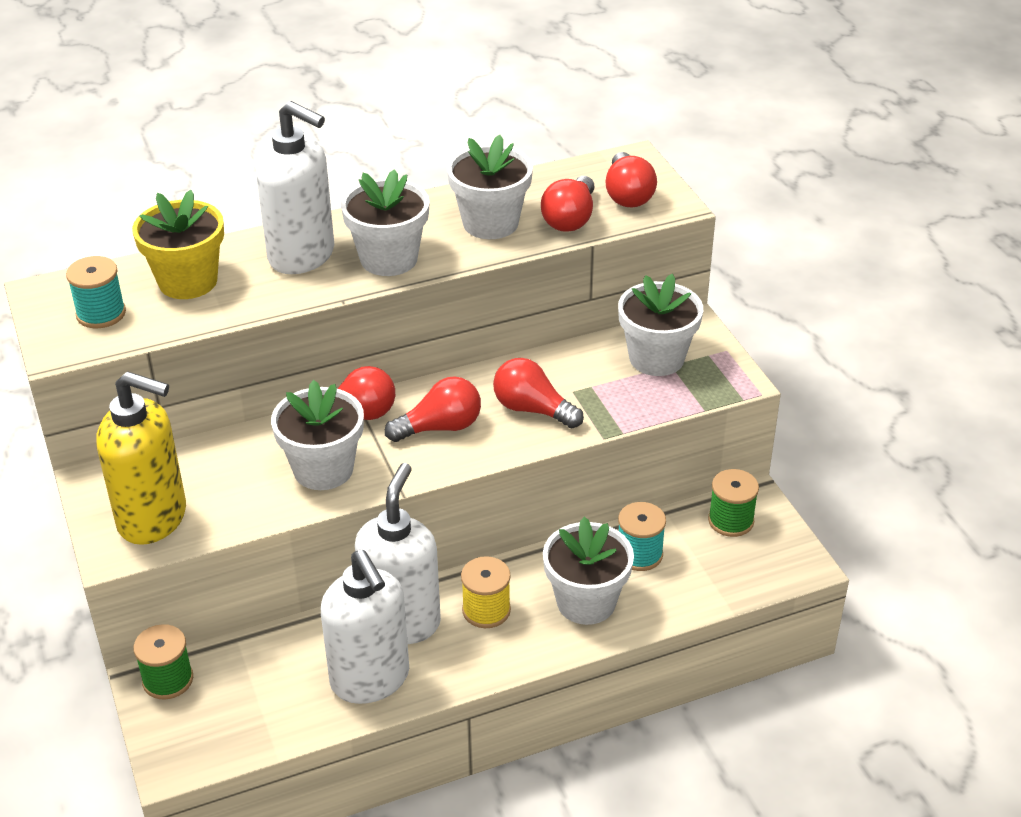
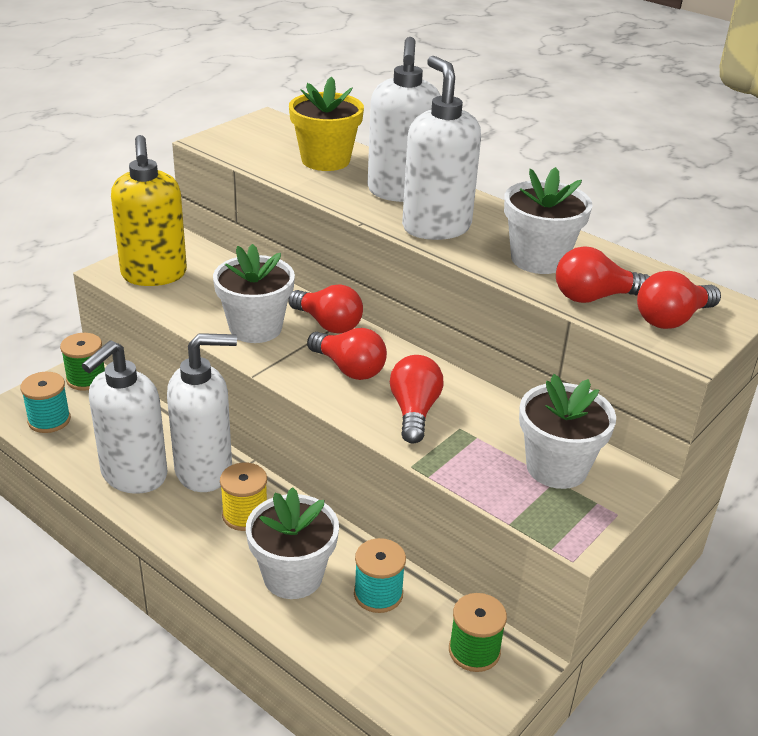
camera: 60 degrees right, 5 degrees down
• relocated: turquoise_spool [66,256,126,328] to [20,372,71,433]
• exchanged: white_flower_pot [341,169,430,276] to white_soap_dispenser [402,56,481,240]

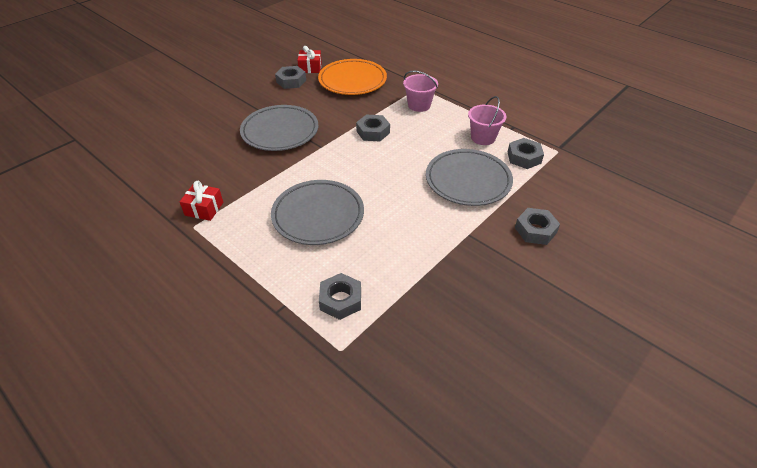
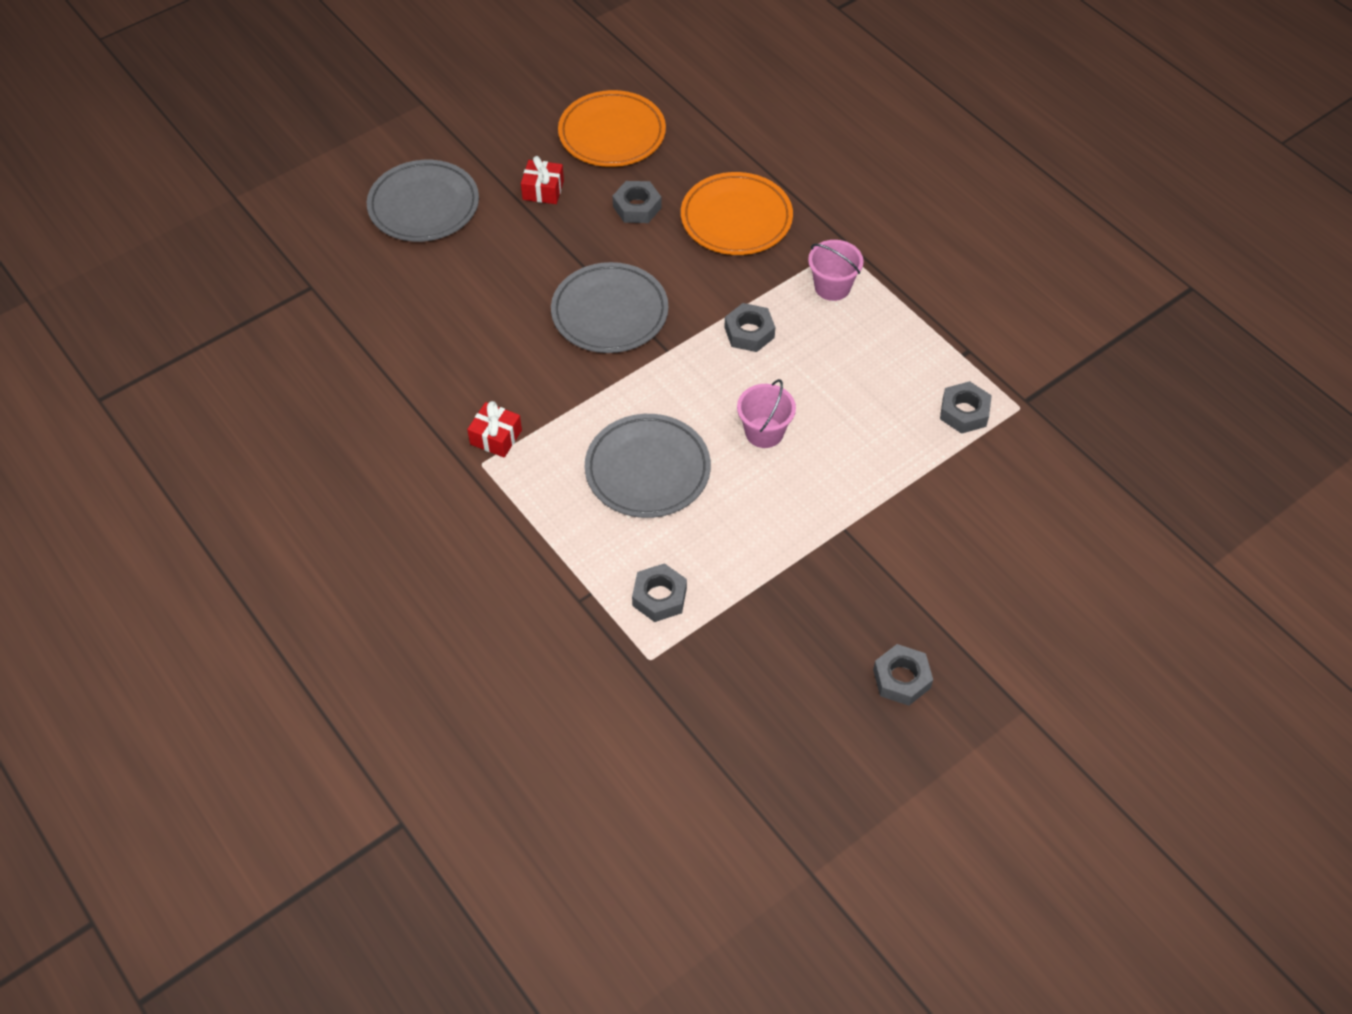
camera: 10 degrees right, 10 degrees up
• relocated: grey_plate [426,149,513,206] to [367,160,479,242]
• relocated: red_gift [297,46,322,73] to [521,156,564,204]
• appeared: orange_plate [558,90,666,167]
• relocated: pink_bucket [468,96,506,145] to [737,379,796,448]
• relocated: grey_nut [515,208,560,245] to [873,644,933,706]

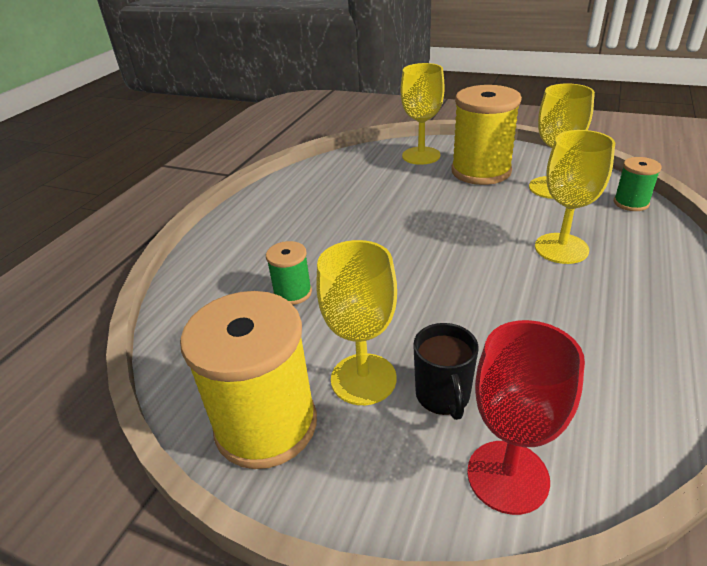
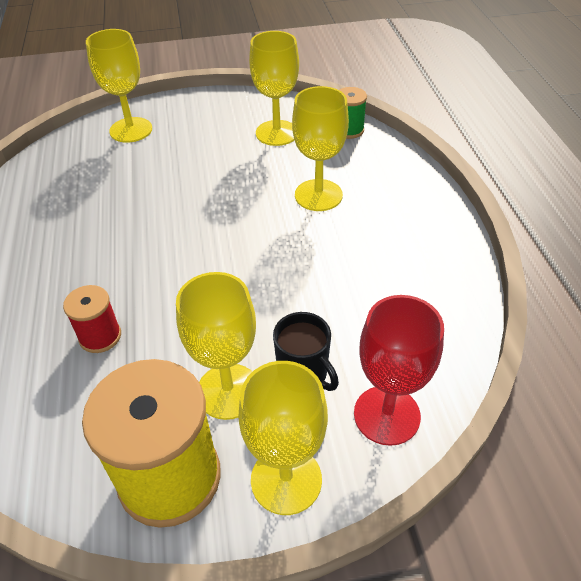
camera: 35 degrees left, 10 degrees up
• colour: green_spool [266,241,312,305] to red_spool [63,285,121,353]
• appeared: yellow_goblet [238,361,328,515]
• missing: yellow_spool [451,85,522,185]

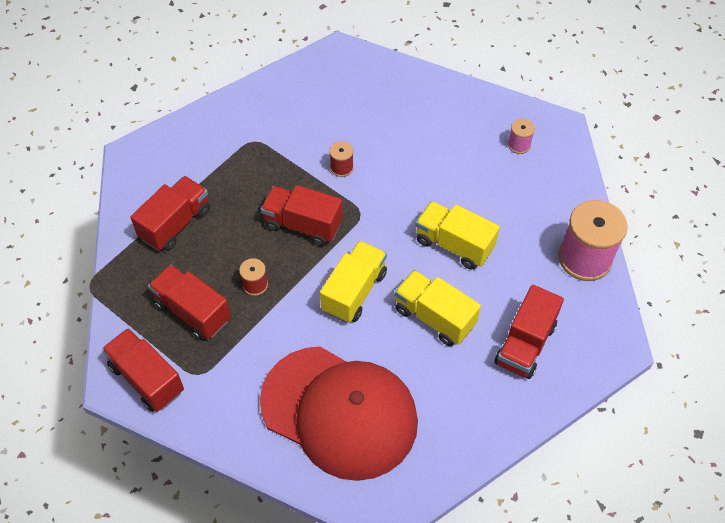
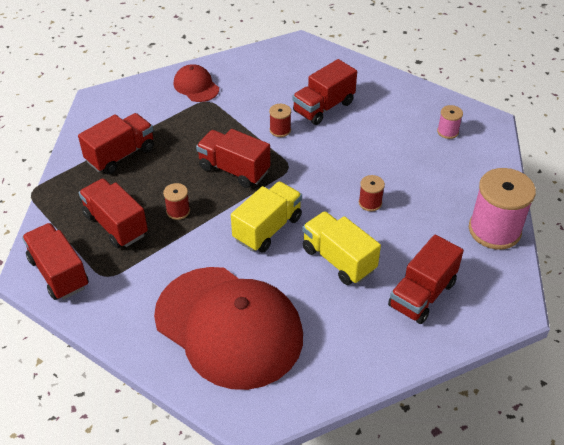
camera: 10 degrees right, 10 degrees down
• appeared: red_cap [174,64,219,102]
• appeared: red_truck [292,59,357,125]
• exchanged: yellow_truck [415,201,500,270] to red_spool [359,175,385,211]

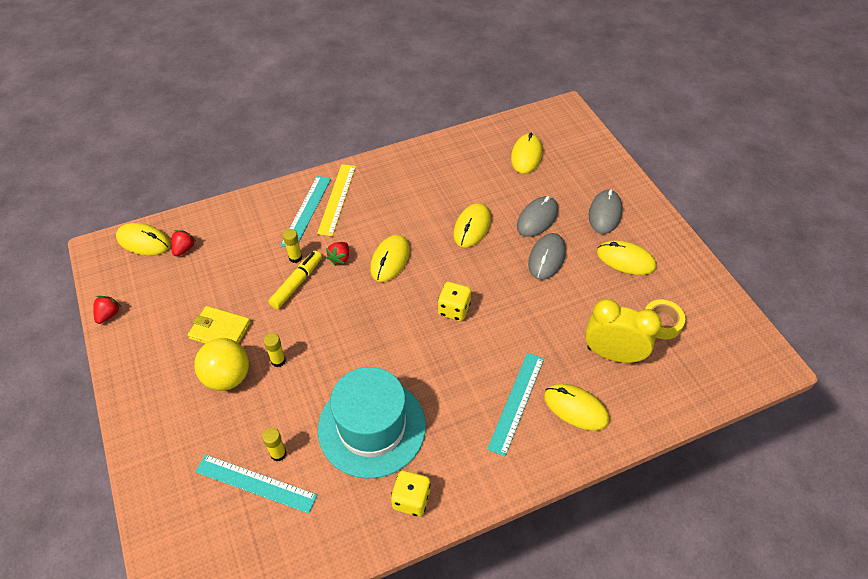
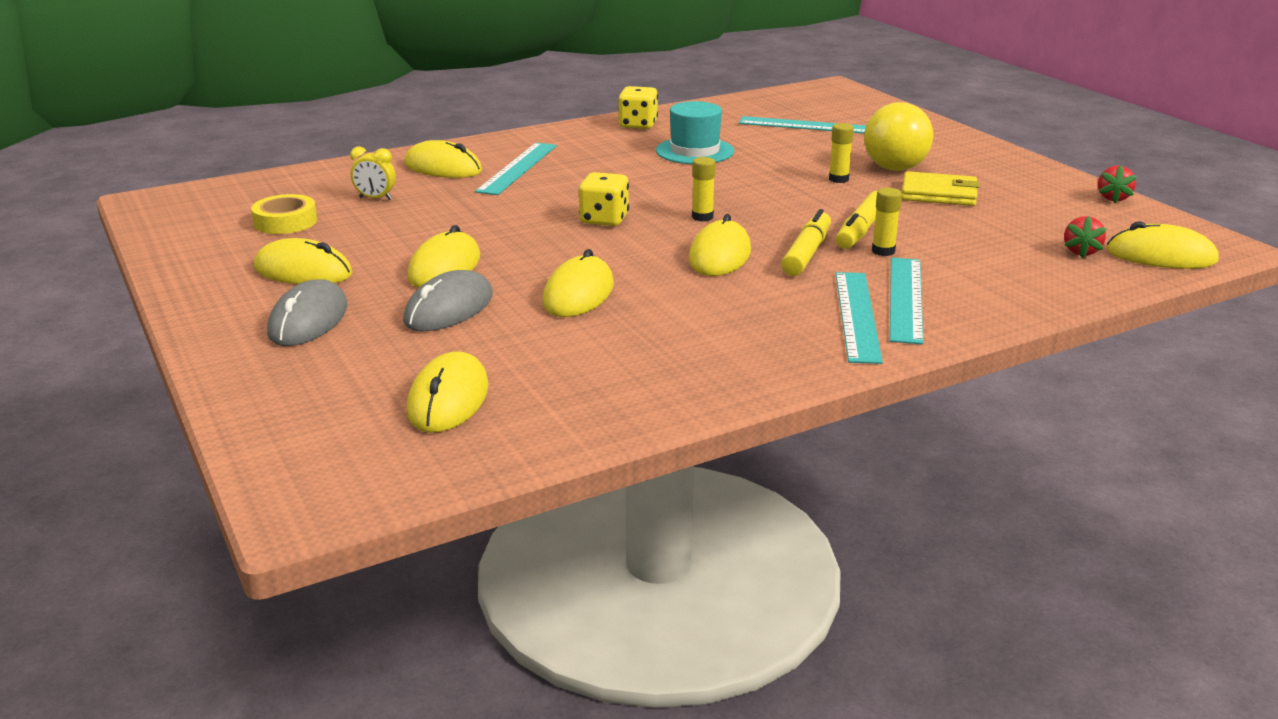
camera: 175 degrees right, 25 degrees down
• size: yellow_clock [585,299,662,363] = [350,146,396,200] x0.47
• colour: grey_mouse [528,233,566,280] to yellow_mouse [408,225,480,288]
• size: turquoise_hat [318,367,426,479] = [656,101,734,164] x0.60
• relocated: yellow_glue_stick [262,428,286,462] to [692,157,715,222]
• exchanged: red_strawberry [326,242,349,266] to yellow_marker [781,209,831,276]
• colour: yellow_ruler [317,164,356,236] to turquoise_ruler [835,272,883,364]

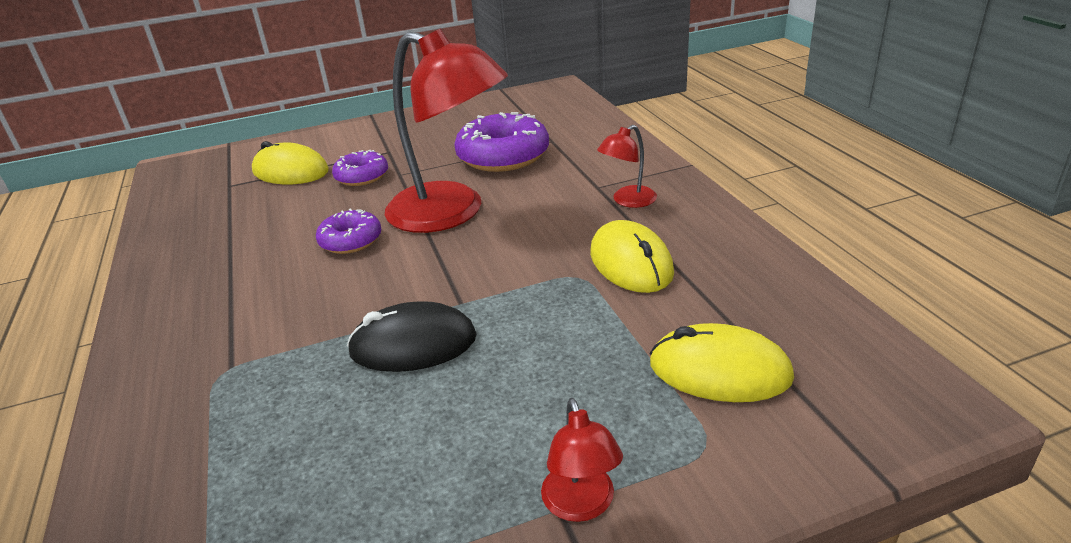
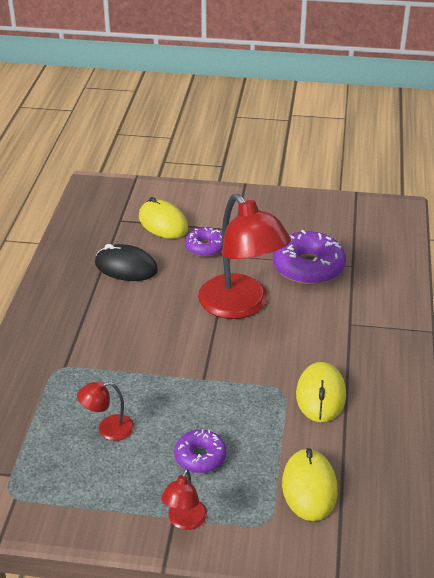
camera: 25 degrees right, 5 degrees up
• relocated: red_lamp [597,125,657,208] to [77,381,134,441]
• relocated: black_mouse [347,301,477,372] to [95,244,158,281]
• relocated: purple_donut [316,208,382,254] to [174,430,226,473]
• spun: yellow_mouse [650,323,794,402] = [282,448,338,521] 45 degrees clockwise

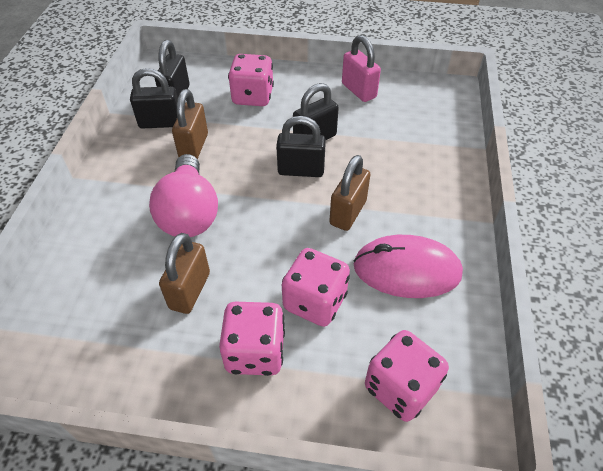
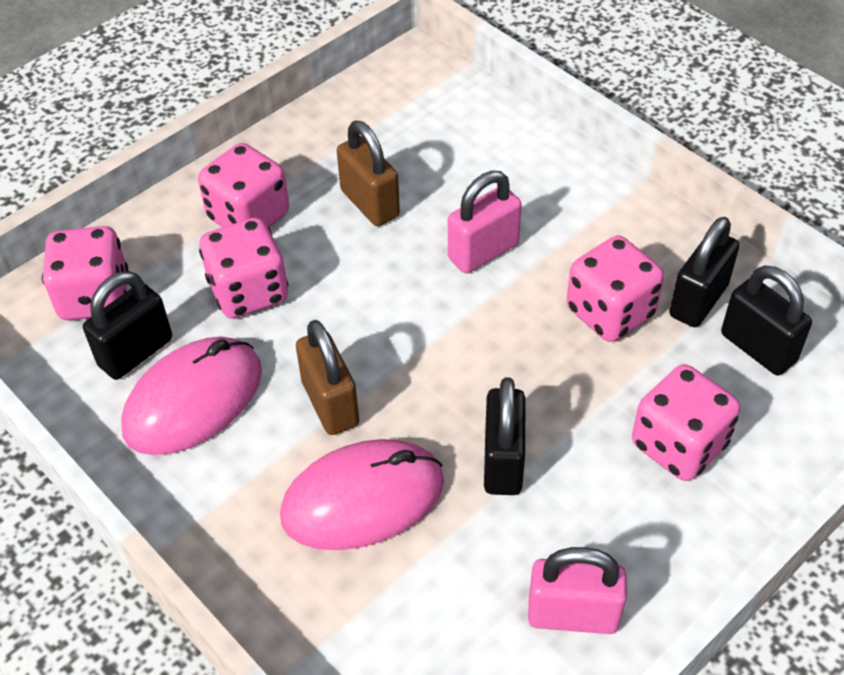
camera: 130 degrees right, 0 degrees up
• relocated: black_padlock [276,116,326,177] to [83,271,172,380]
• appeared: pink_mouse [280,439,444,550]
• exchanged: pink_light_bulb [149,154,218,237] to pink_padlock [448,171,522,273]
• exchanged: brown_padlock [172,89,208,159] to pink_dice [566,236,664,342]

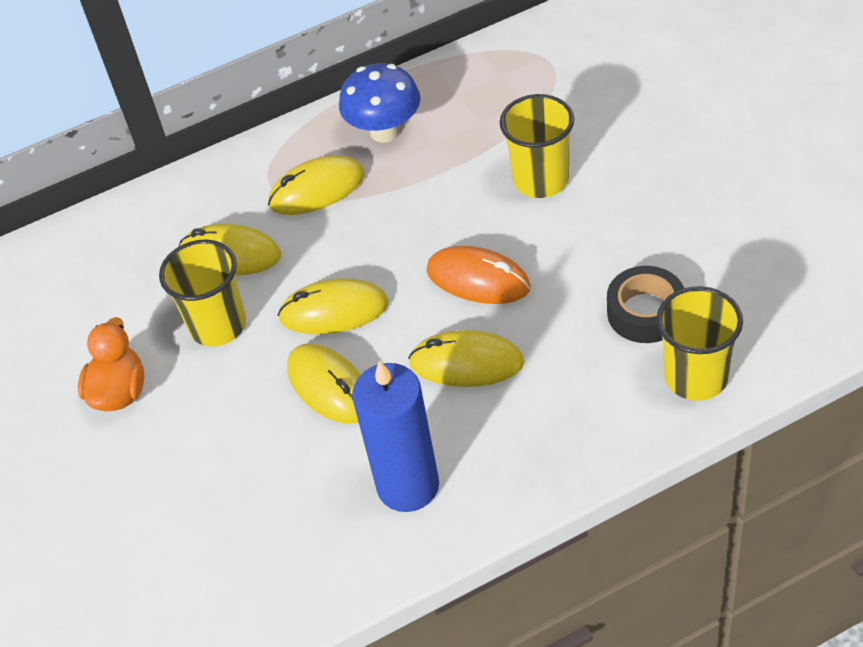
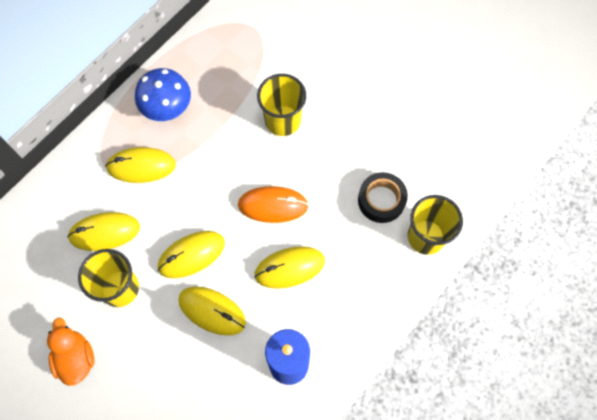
camera: 30 degrees left, 20 degrees up
• spun: yellow_mouse [268,155,365,215] = [105,147,176,183] 45 degrees clockwise

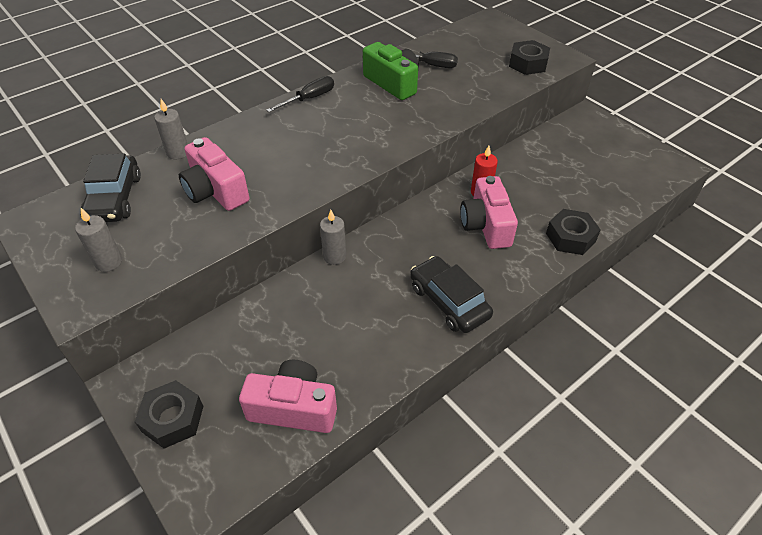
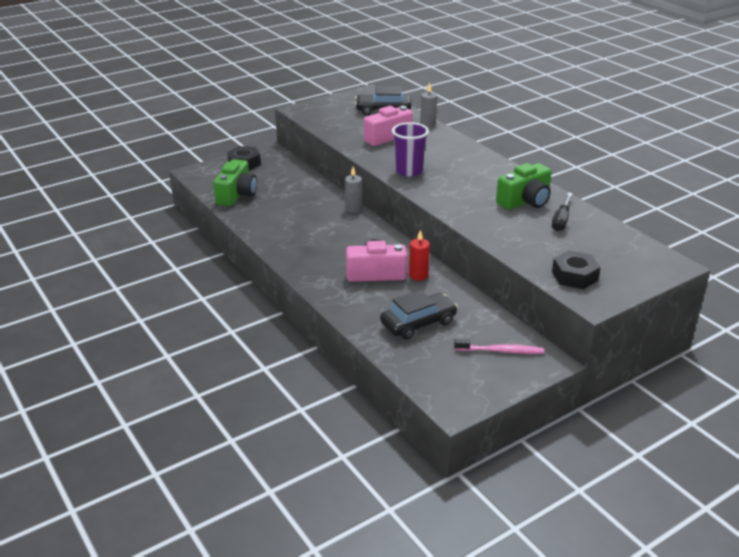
camera: 95 degrees right, 15 degrees down
• colour: pink_camera [239,360,337,433] to green_camera [213,159,257,206]
• relocated: black_car [410,256,493,333] to [380,290,458,340]
• appeared: purple_cup [392,122,429,177]
• appeared: pink_toothbrush [454,339,544,354]
• missing: grey_candle [75,208,122,272]
• missing: black_screwdriver [266,76,334,112]
• missing: black_nut [546,209,601,255]

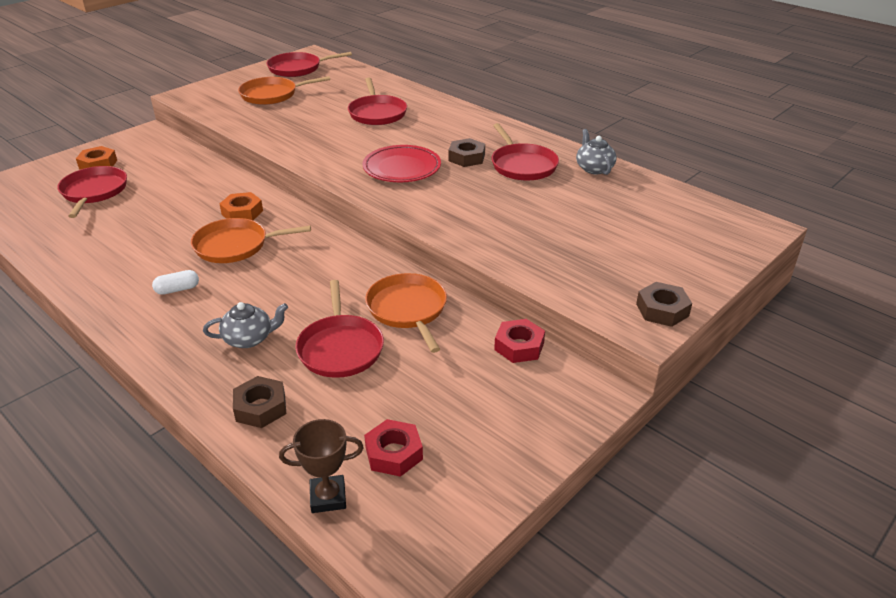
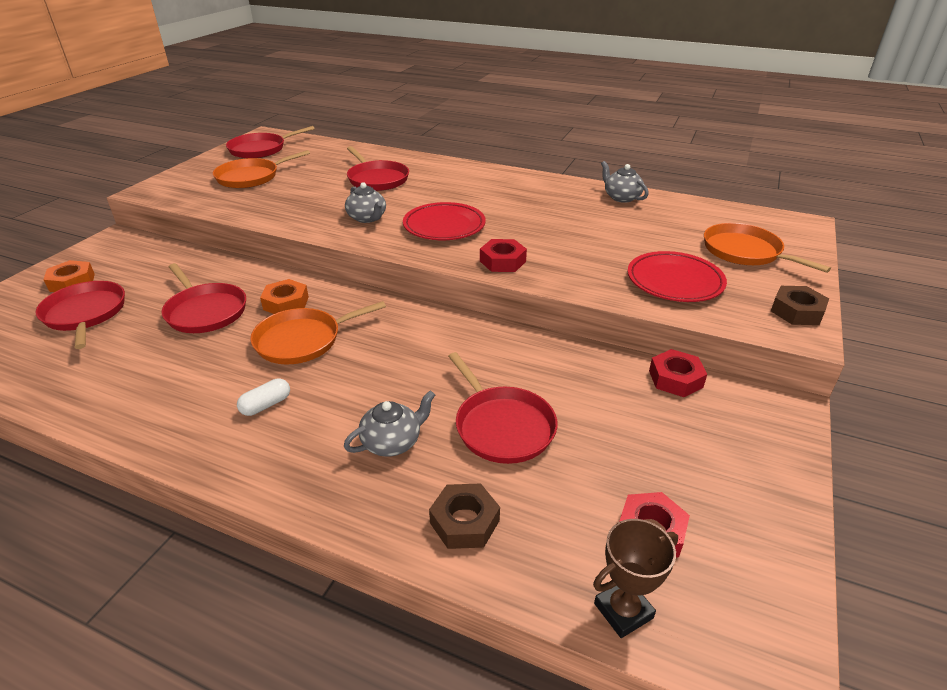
camera: 20 degrees left, 0 degrees up
• relocated: red_pan [492,123,559,181] to [161,263,246,333]
• appeared: grey_teapot [345,182,386,223]
• appeared: red_nut [480,239,527,272]
• appeared: red_plate [628,251,727,302]
• relocated: orange_pan [365,273,447,353] to [704,223,831,273]
• missing: brown_nut [449,138,485,167]

